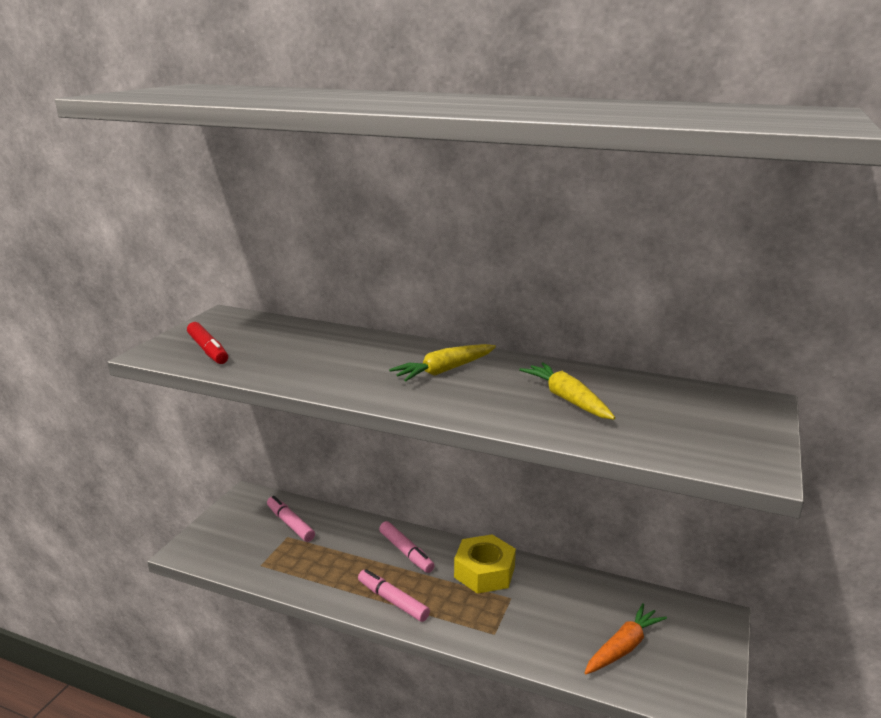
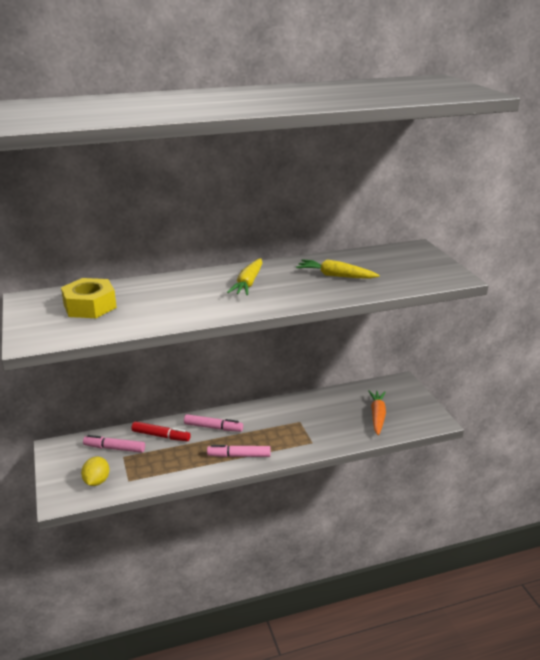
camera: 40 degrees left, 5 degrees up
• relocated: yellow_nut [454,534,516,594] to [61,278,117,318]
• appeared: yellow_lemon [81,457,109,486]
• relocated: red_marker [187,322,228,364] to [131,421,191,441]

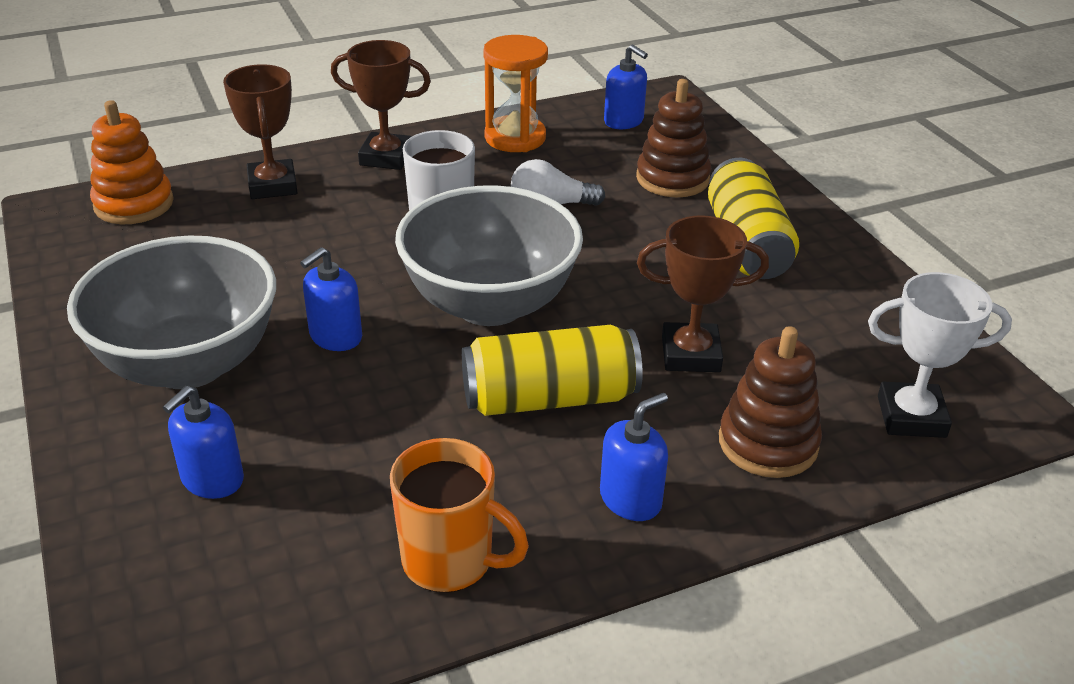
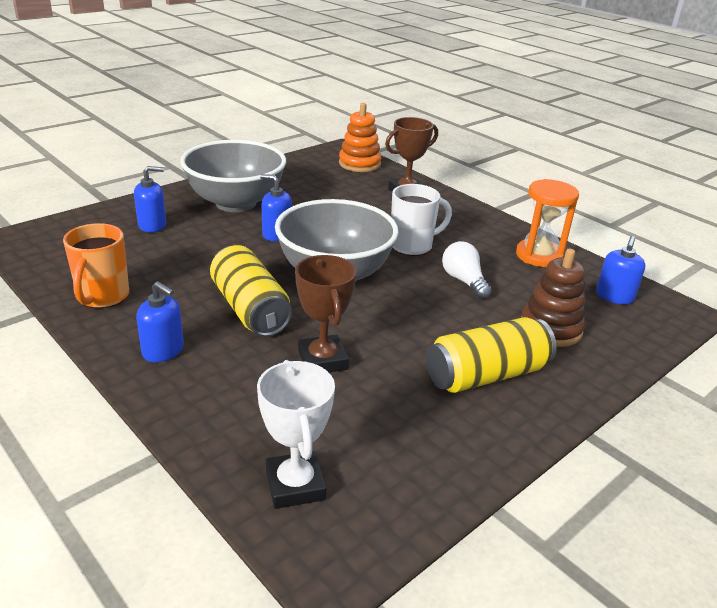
camera: 70 degrees right, 5 degrees down
• spun: blue_soap_dispenser [163,386,244,499] = [134,166,166,232] 150 degrees clockwise
• missing: brown_trophy [331,40,431,170]
• missing: brown_stacking_toy [719,326,822,478]

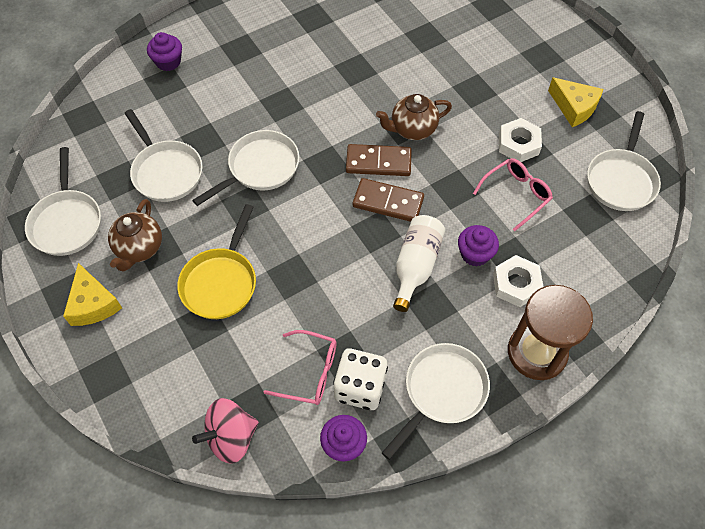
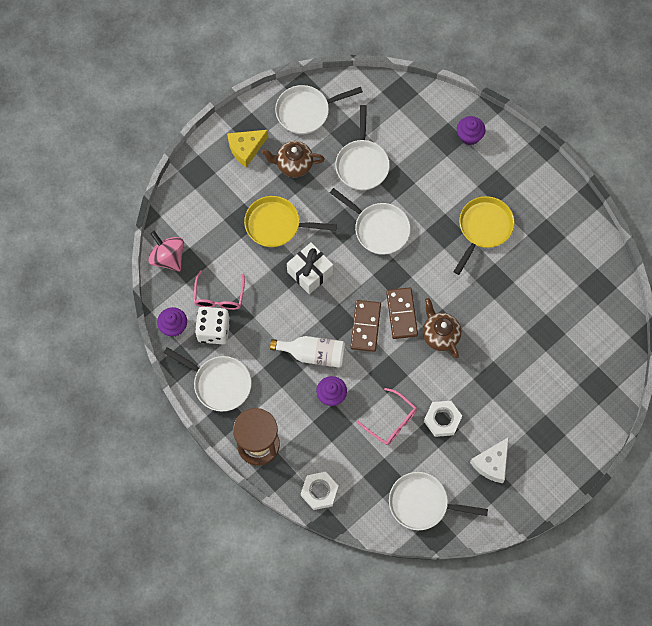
camera: 80 degrees right, 10 degrees up
• appeared: white_gift [287,243,333,294]
• relocated: white_nut [493,255,543,307] to [301,472,339,510]
• spun: white_pan [125,109,203,202] = [335,105,390,190] 45 degrees counterclockwise
• appeared: yellow_pan [453,196,515,275]
• colour: yellow_cheese [548,77,603,127] to white_cheese [470,437,509,483]

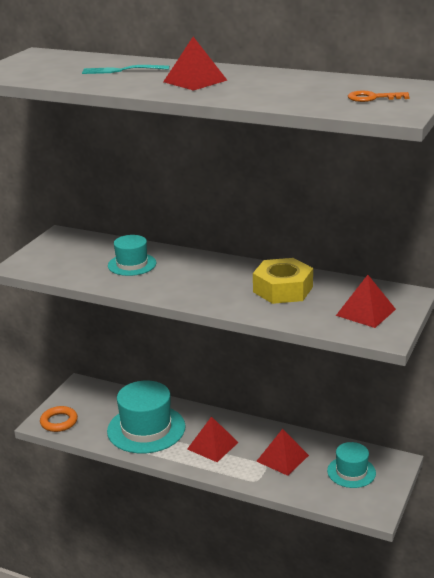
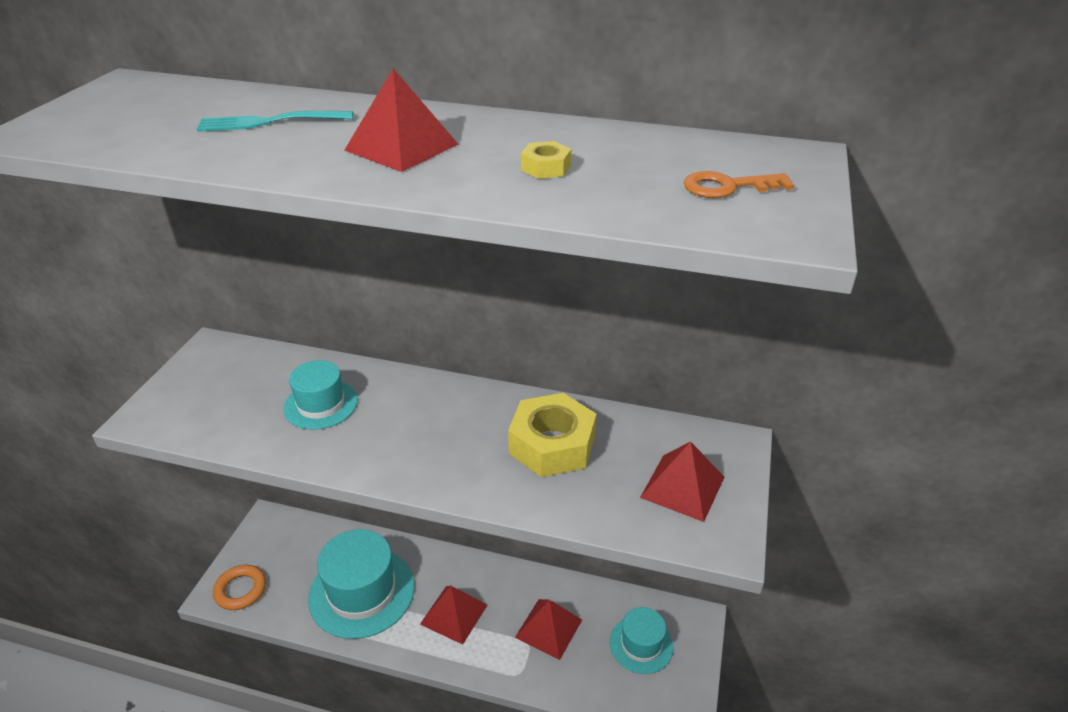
camera: 10 degrees left, 10 degrees up
• appeared: yellow_nut [521,141,571,179]

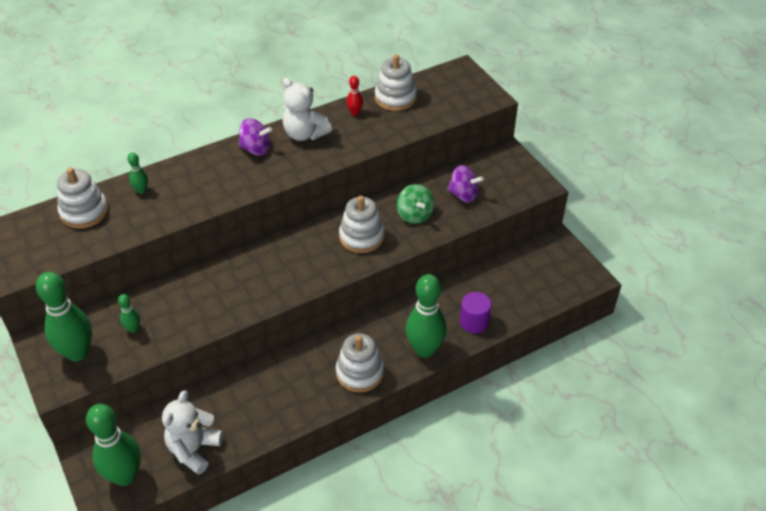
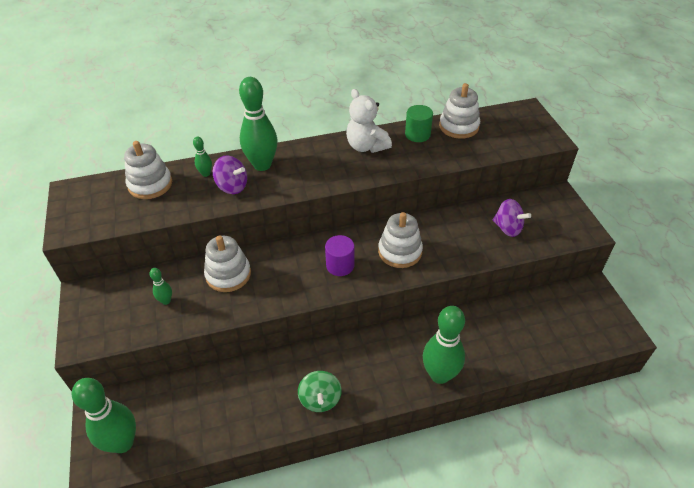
camera: 15 degrees right, 0 degrees up
• relocated: white_stacking_toy [336,333,384,392] to [204,235,251,292]
• relocated: purple_spinning_top [238,118,272,156] to [213,155,247,194]
• relocated: green_bowling_pin [36,272,92,362] to [239,77,277,171]
• relocated: green_spinning_top [397,184,434,224] to [298,371,342,412]
• relocated: purple_cylinder [460,292,491,333] to [325,235,354,276]
• exchanged: red_bowling_pin [347,76,363,116] to green_cylinder [405,105,433,142]
• missing: white_teddy_bear [162,390,223,475]

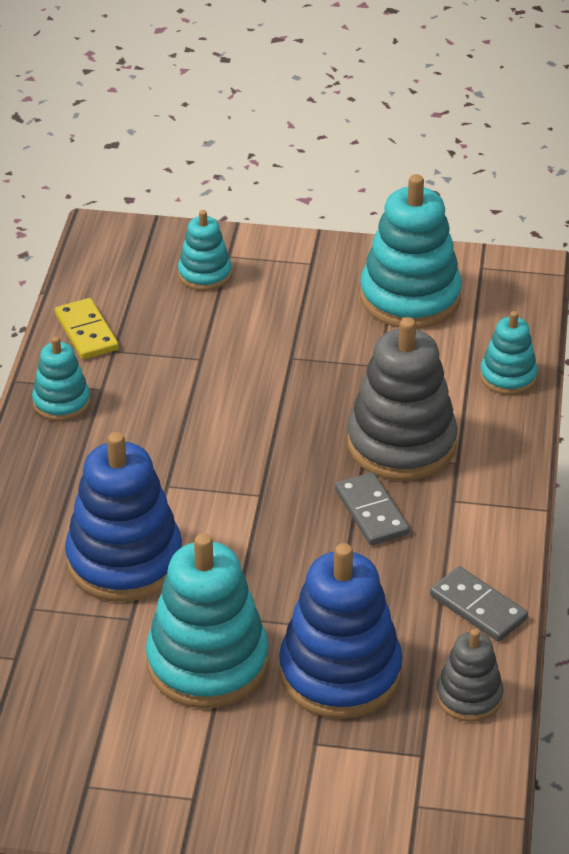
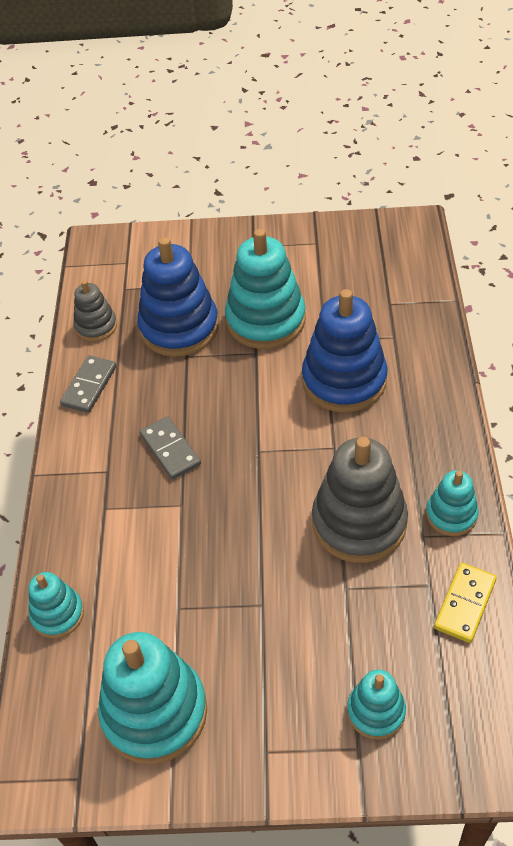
camera: 175 degrees right, 10 degrees up
• spun: grey_domino [430,566,528,642] = [60,355,116,413] 75 degrees clockwise
• relocated: grey_stacking_toy [347,317,458,481] to [312,437,408,563]
• spun: yellow_domino [55,298,119,359] = [434,563,497,643] 60 degrees clockwise

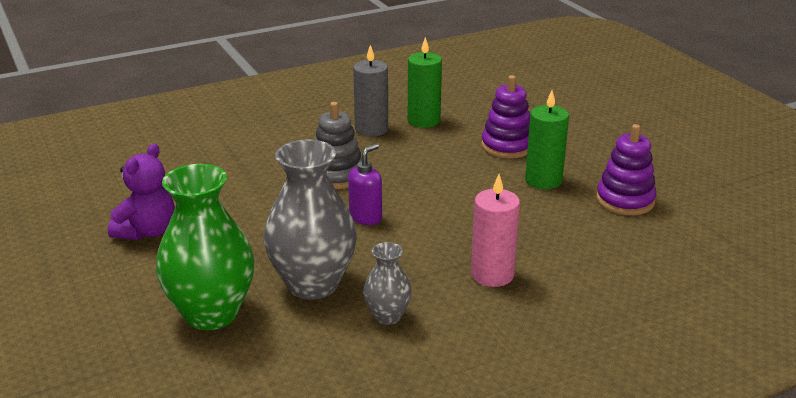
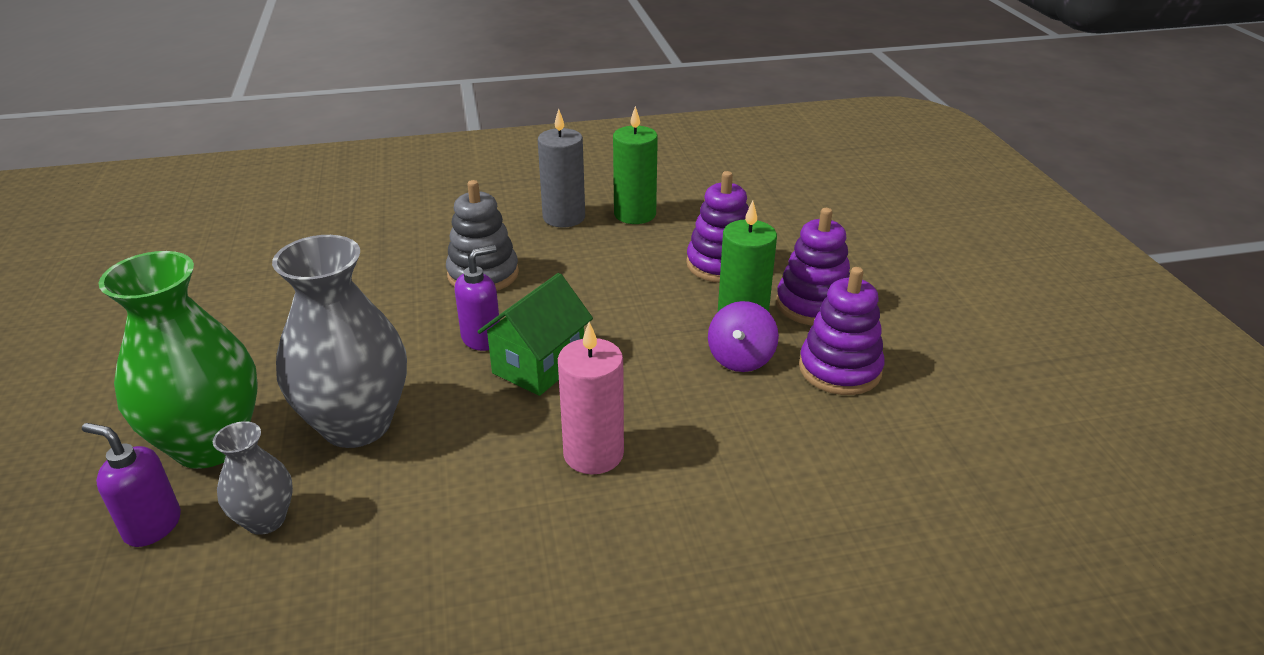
camera: 15 degrees right, 5 degrees up
• appeared: purple_soap_dispenser [82,423,181,547]
• relocated: grey_vase [363,242,412,325] to [213,421,293,535]
• appeared: green_house [477,273,593,396]
• appeared: purple_spinning_top [708,301,779,372]
• appeared: purple_stacking_toy [776,208,850,326]
• missing: purple_teddy_bear [108,143,175,240]

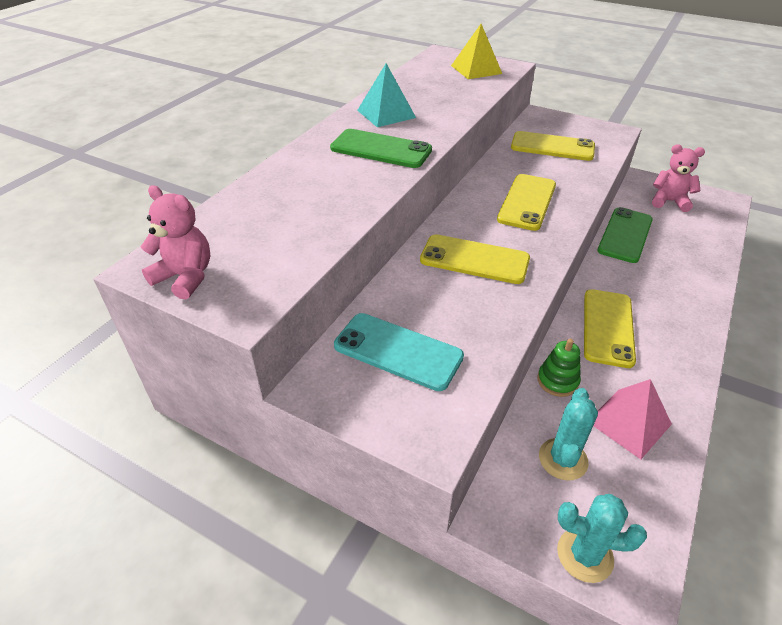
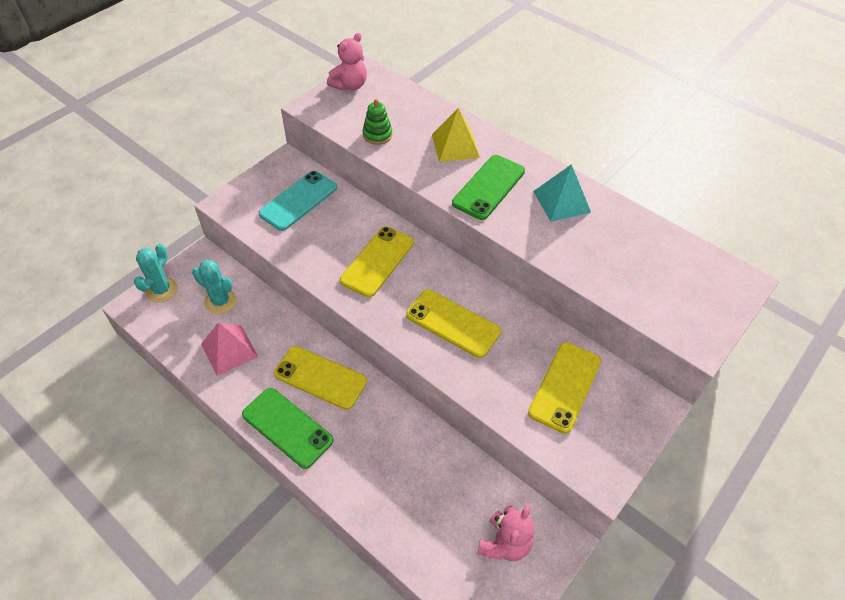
camera: 100 degrees right, 10 degrees up
• relocated: green_phone [597,207,653,263] to [242,388,333,469]
• relocated: green_stacking_toy [538,339,581,397] to [363,99,392,145]
• relocated: yellow_pyramid [451,24,502,79] to [432,108,480,162]

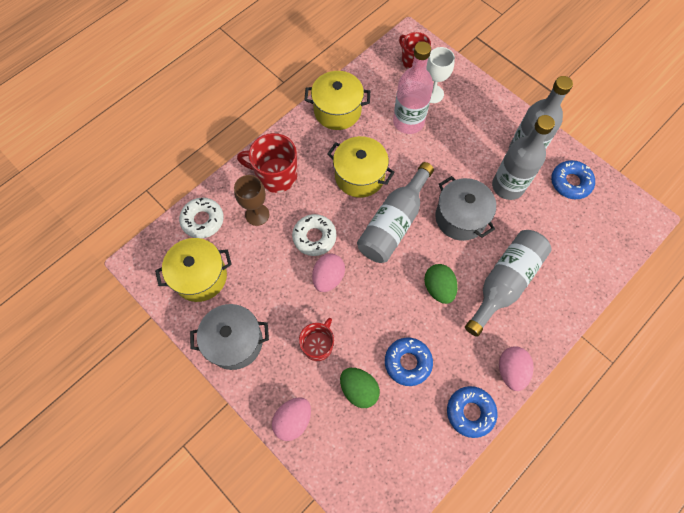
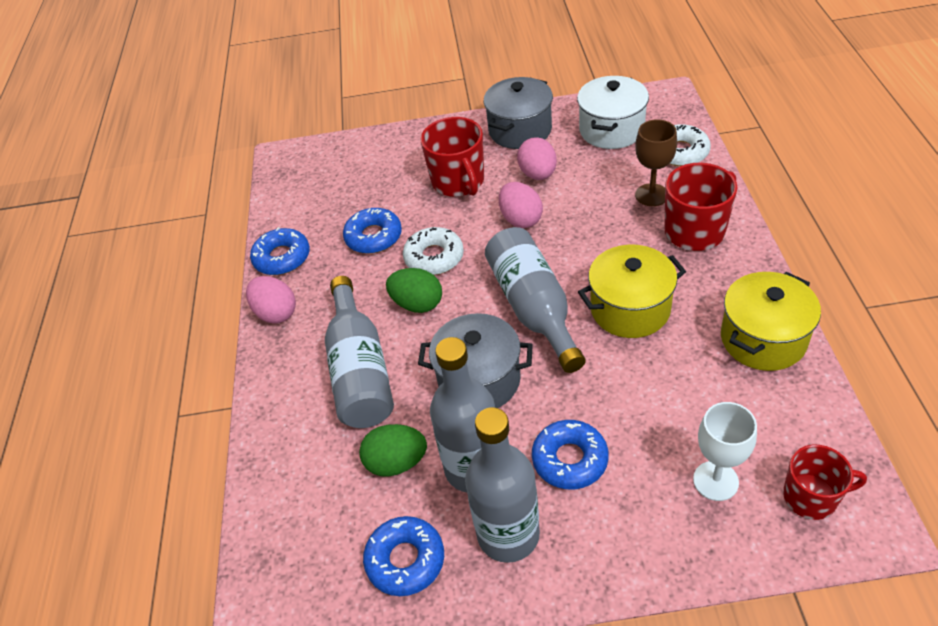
camera: 135 degrees right, 20 degrees down
• relocated: green_egg [340,368,380,408] to [359,424,427,476]
• relocated: white_donut [292,214,337,256] to [403,227,464,275]
• size: red_mug [299,318,334,361] = [420,117,484,197] x1.51
• relocated: pink_egg [272,397,311,441] to [517,137,557,180]
• appeared: blue_donut [532,420,609,489]
• colour: yellow_pot [155,238,232,302] to white_pot [577,76,649,149]
• missing: pink_bottle [393,41,433,134]

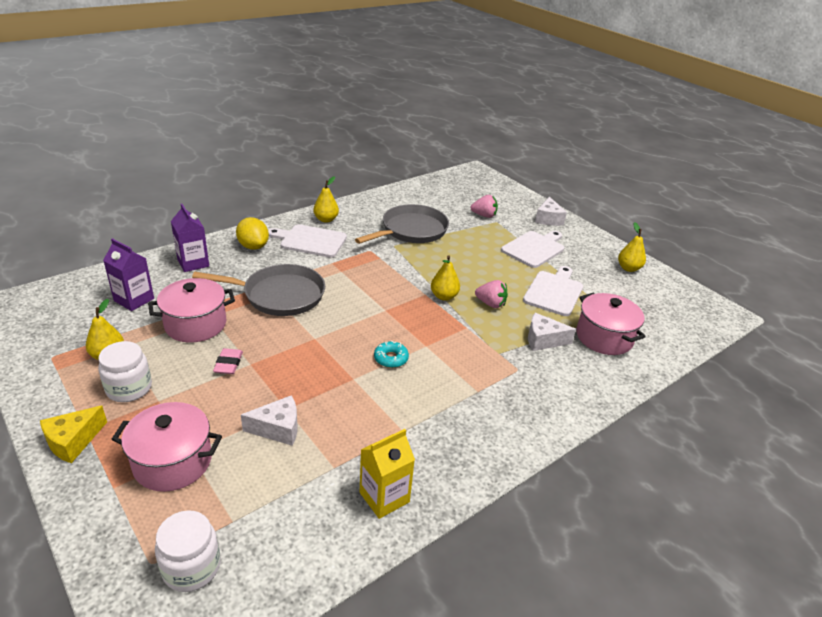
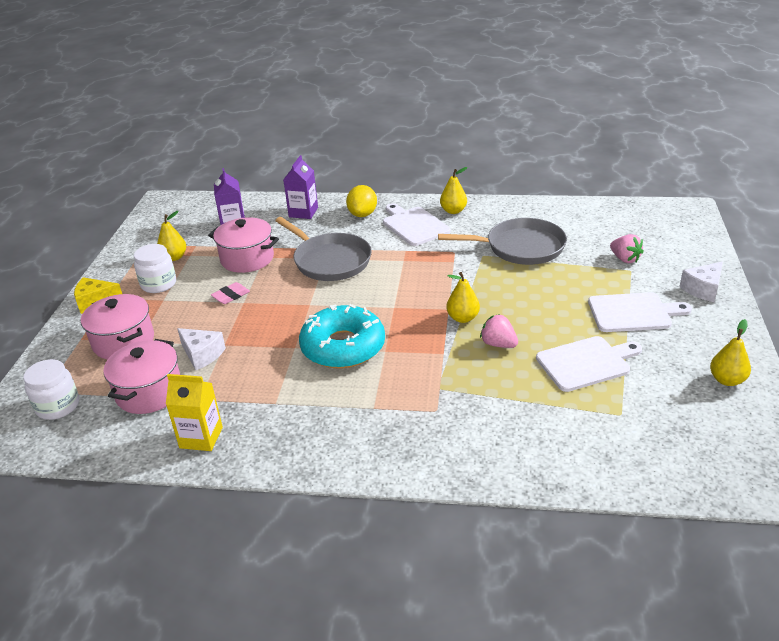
camera: 50 degrees right, 0 degrees up
• relocated: pink_pot [576,293,646,355] to [103,339,180,414]
• size: turquoise_donut [374,341,409,368] = [299,304,385,369] x2.40
• spun: pink_strawberry [475,280,508,308] = [480,314,518,348] 150 degrees clockwise
• missing: white_cheese [528,313,576,351]

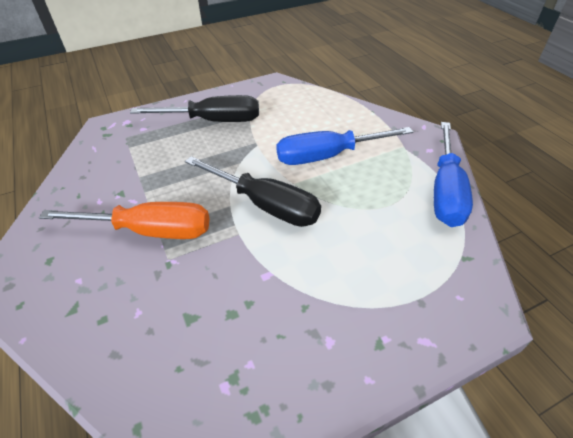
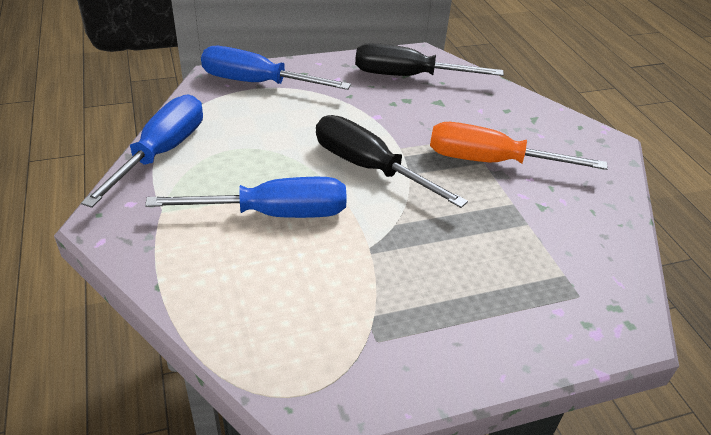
camera: 175 degrees left, 5 degrees down
• appeared: blue_screwdriver [201,46,351,90]
• relocated: black_screwdriver [130,95,259,122] to [355,43,504,76]

